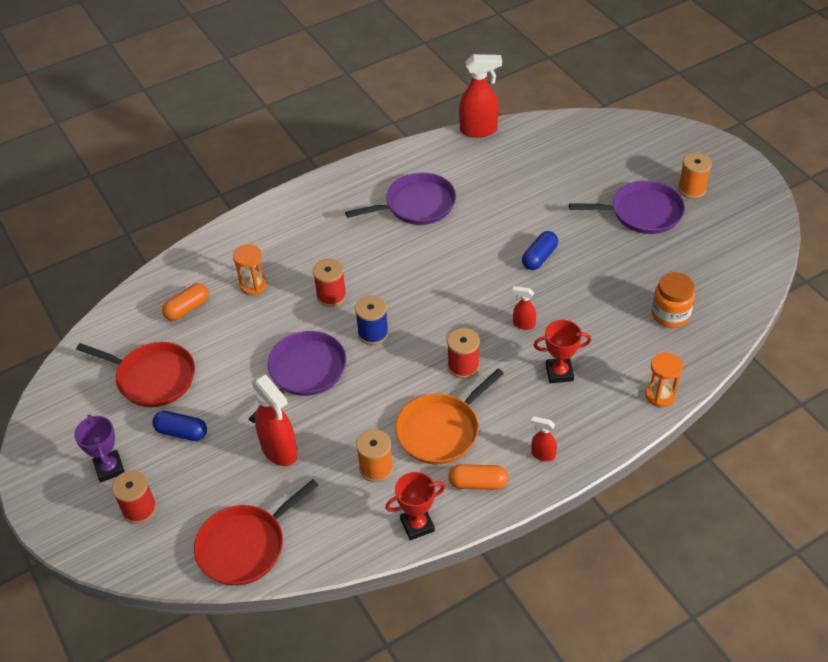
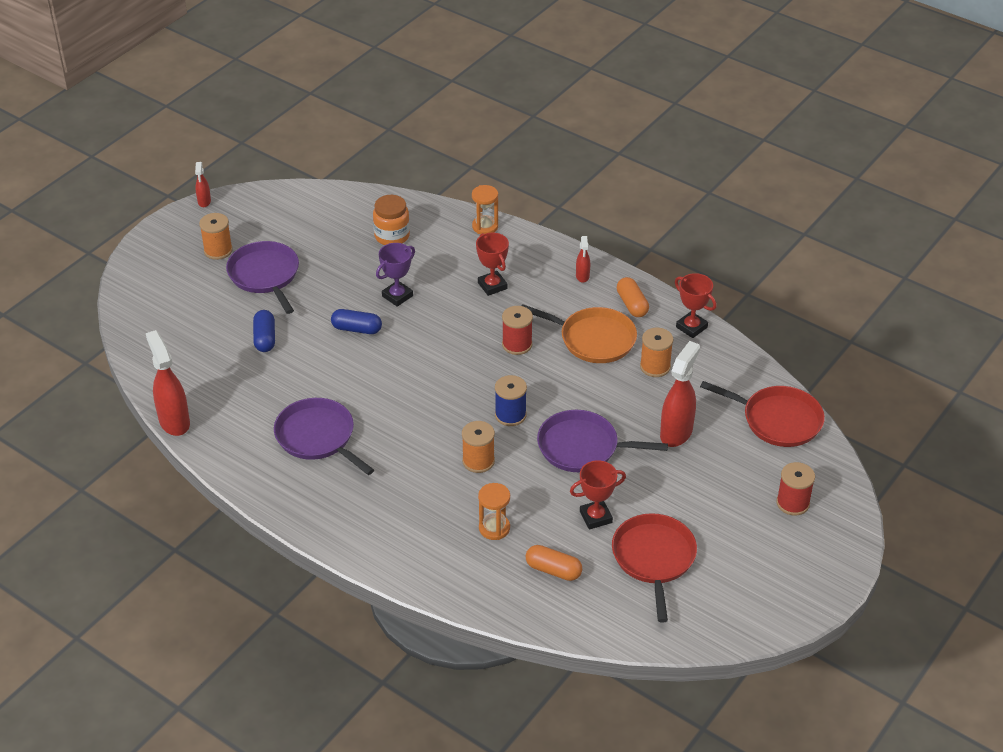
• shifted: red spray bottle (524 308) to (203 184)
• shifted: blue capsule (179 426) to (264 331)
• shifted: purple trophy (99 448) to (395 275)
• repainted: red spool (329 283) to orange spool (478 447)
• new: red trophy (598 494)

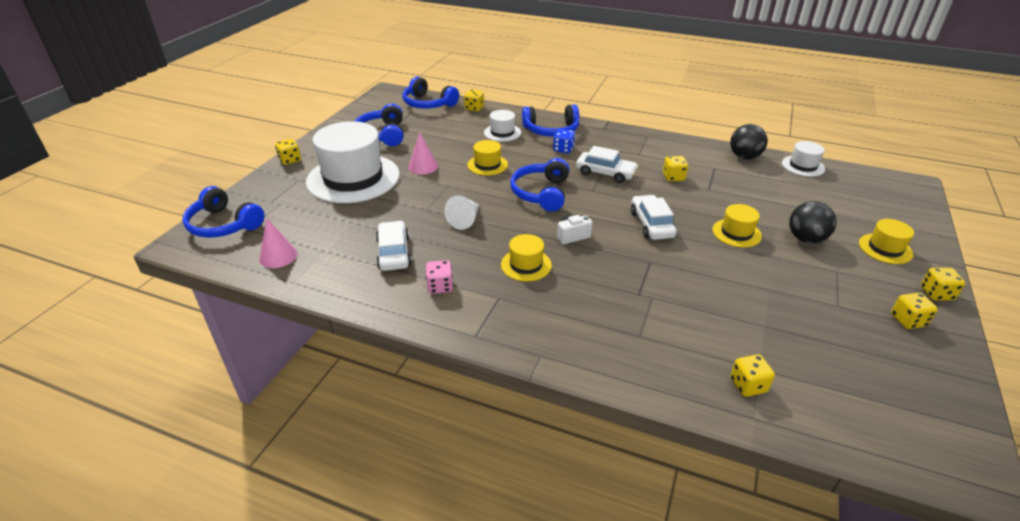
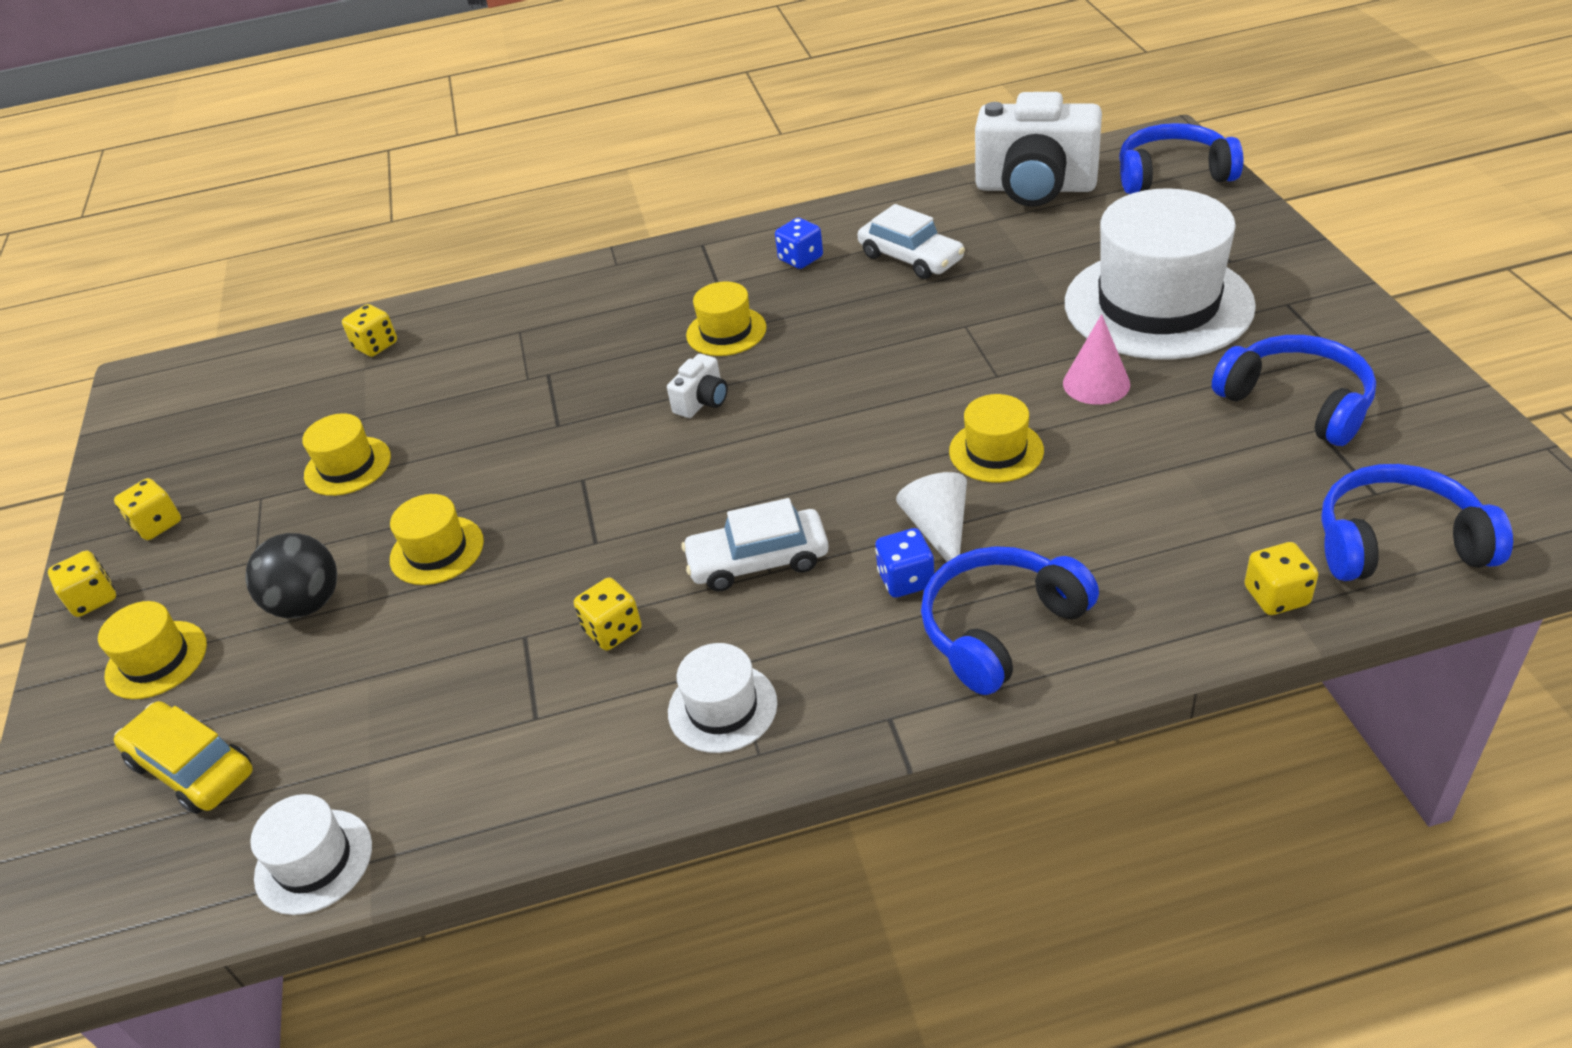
• new: yellow car (183 757)
• new: yellow hat (346 454)
• shifted: white hat (502 126) to (722 698)
• repainted: pink dice (439 277) to blue dice (799 243)
• shifted: white cone (461 212) to (931 517)
• swapped: pink cone (278 243) to white camera (1038 149)
• gone: yellow dice (288 152)
• gone: blue headphones (539 185)
• gone: white car (654 217)
• gone: black ball (749 141)

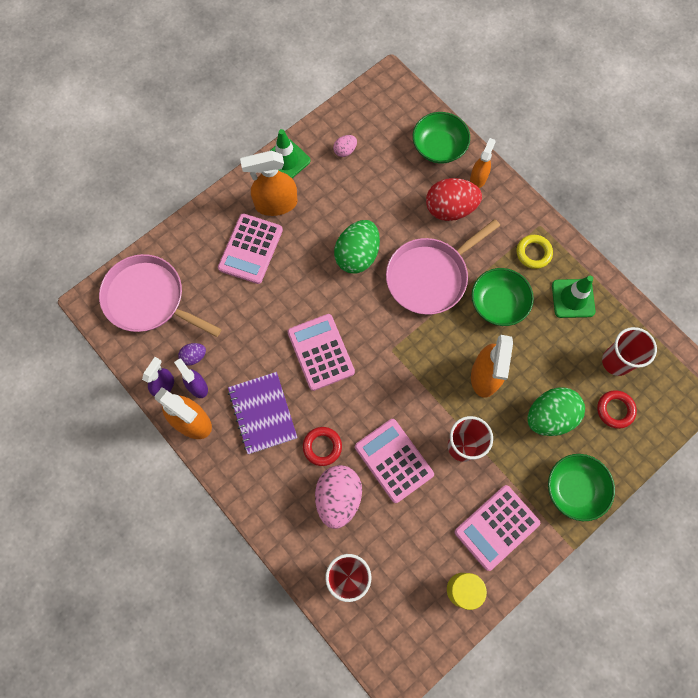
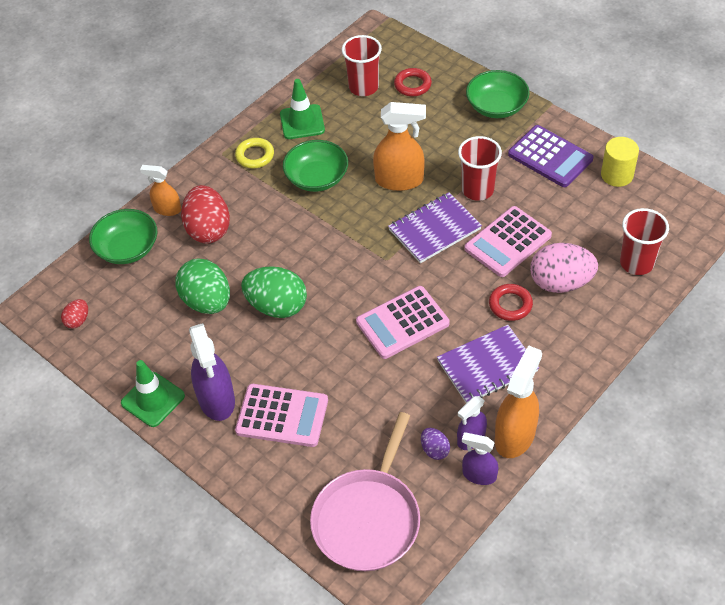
• new: red egg (74 314)
• shifted: green egg (556 411) to (202 286)
• repainted: orange spray bottle (268 183) to purple spray bottle (212 372)
• new: purple notebook (435 227)
• repainted: pink calculator (497 528) to purple calculator (550 156)
• gone: pink egg (345 146)
• gone: pink pan (443 267)

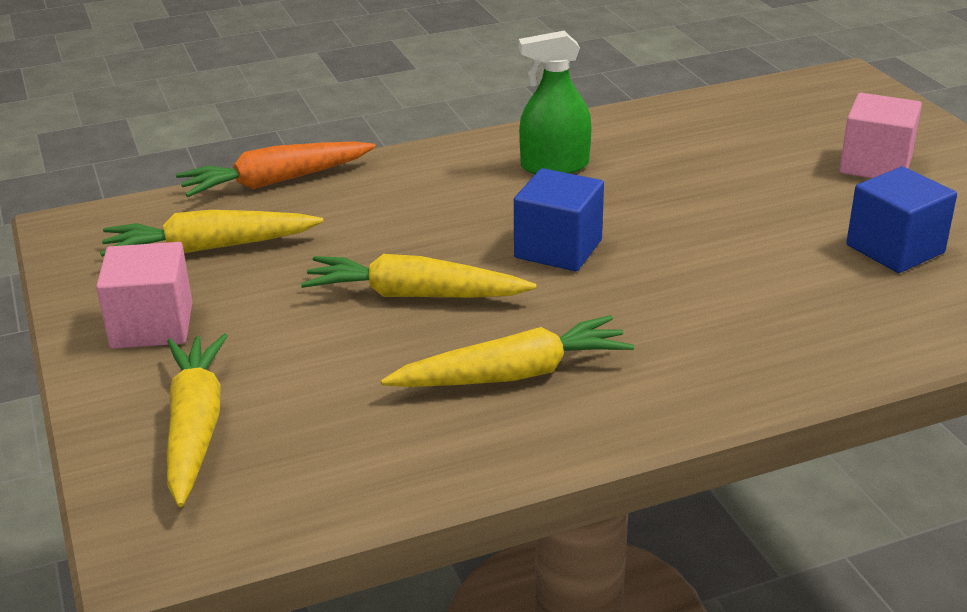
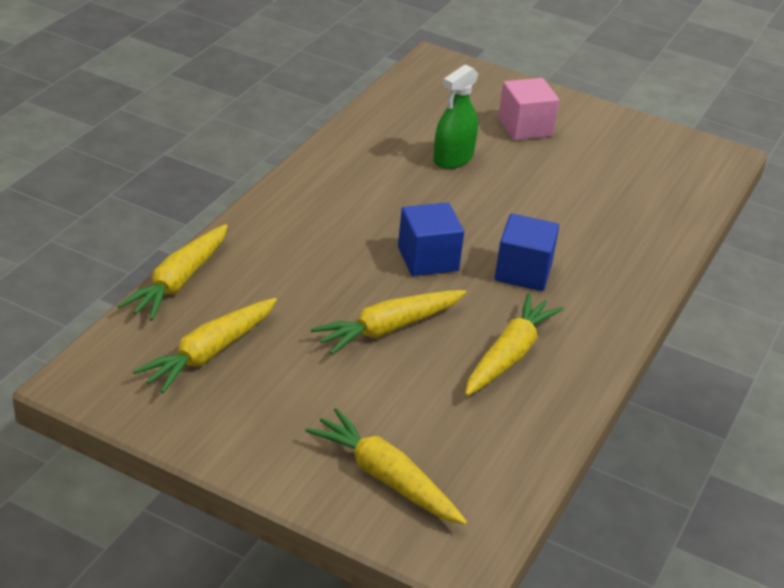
• repainted: orange carrot (276 169) to yellow carrot (173 272)
• shifted: green spray bottle (555 102) to (455 116)
• shifted: blue cube (901 219) to (526 252)
• gone: pink cube (144 295)

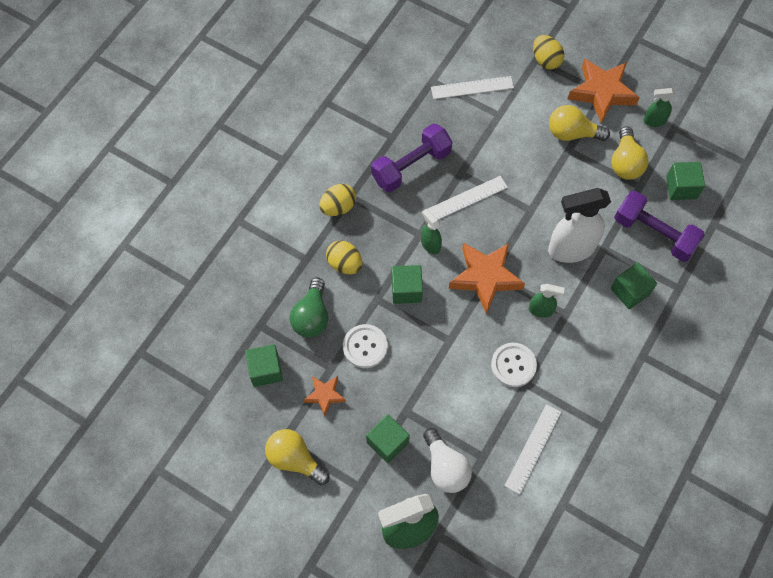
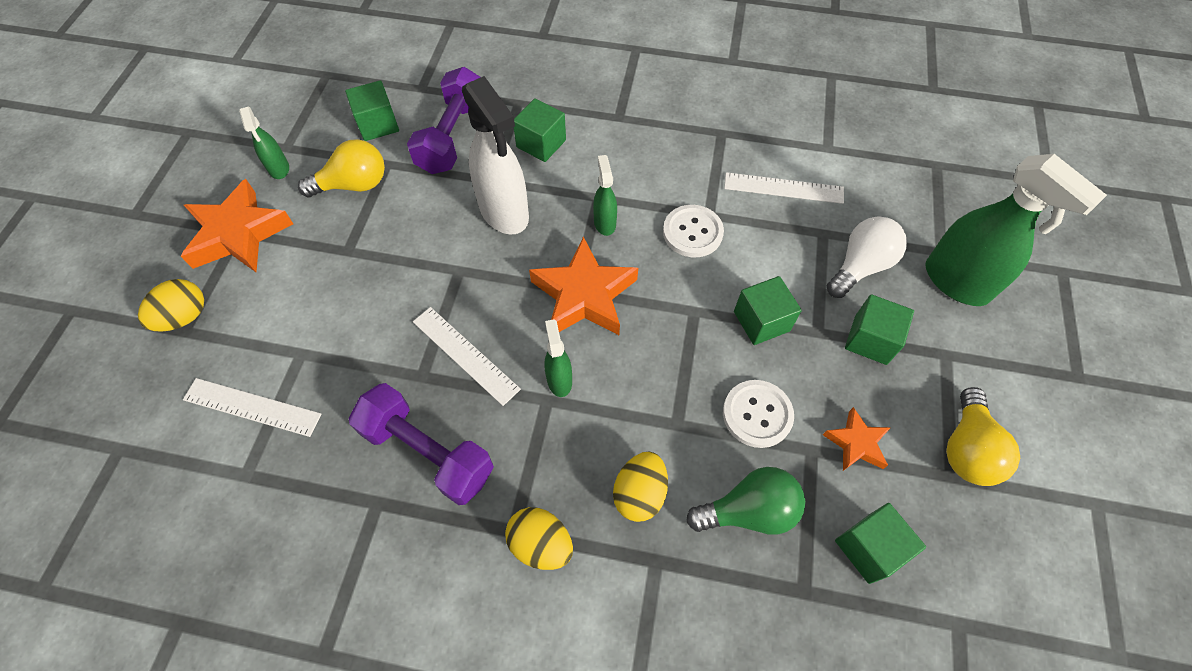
• rotated: white ruler (472 87) = (252 407) 45 degrees counterclockwise
• rotated: green spray bottle (431 231) = (558 358) 135 degrees clockwise
• shifted: green cube (407 284) to (768 310)
• gone: yellow light bulb (579 123)

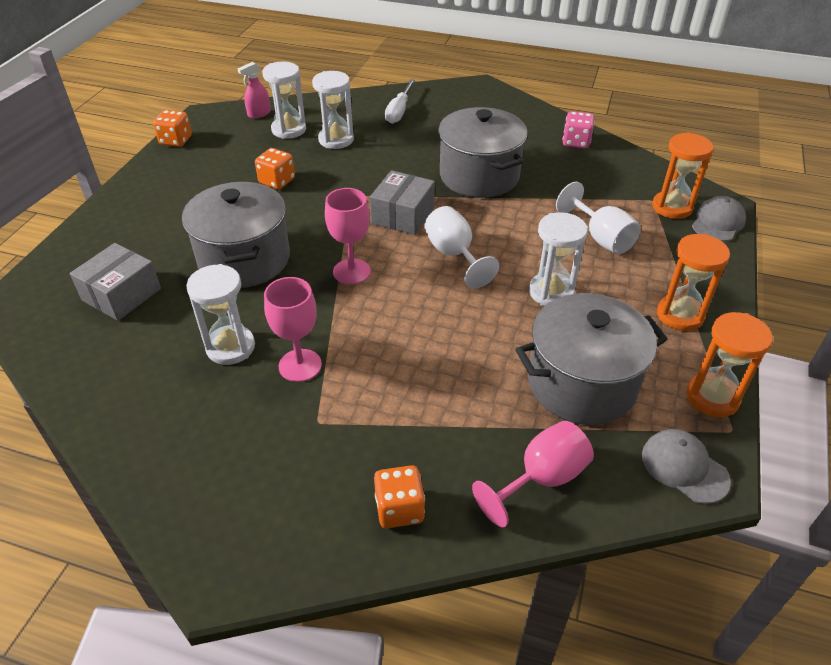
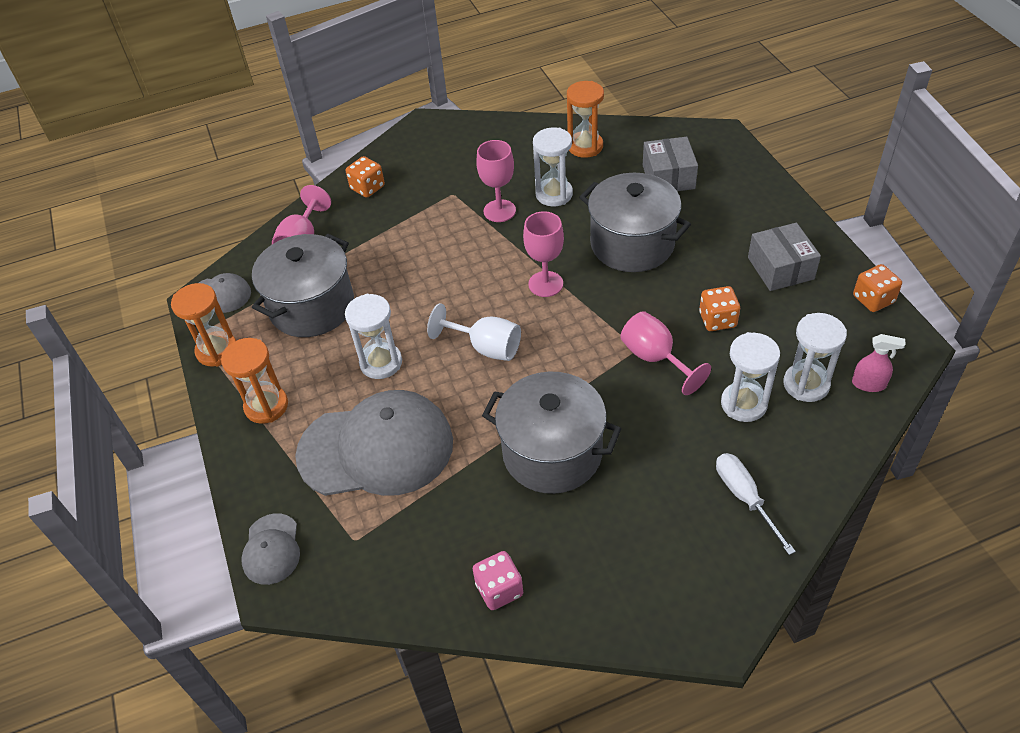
• swapped: white goblet (598 218) to grey cap (374 443)
• shifted: orange hourglass (683 175) to (585 119)
• new: pink goblet (665 353)
• shifted: grey box (402 202) to (784 257)
• rotated: pink spray bottle (254 90) = (878 363) 90 degrees clockwise

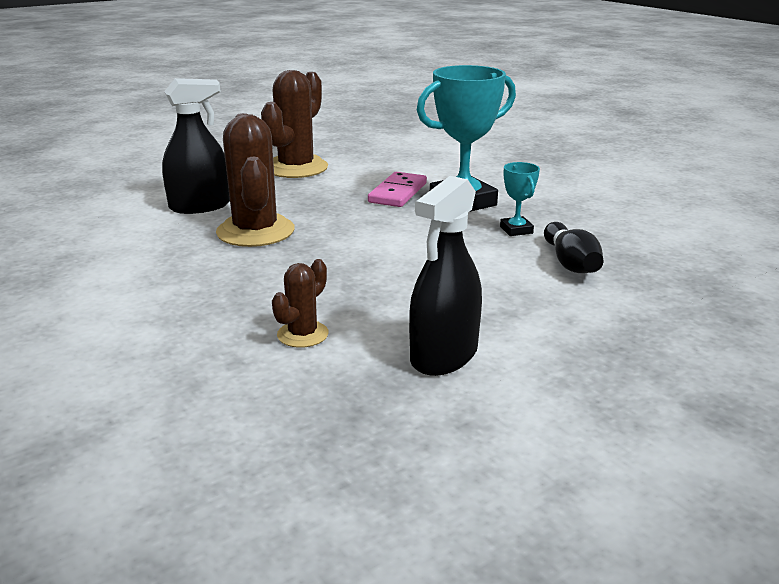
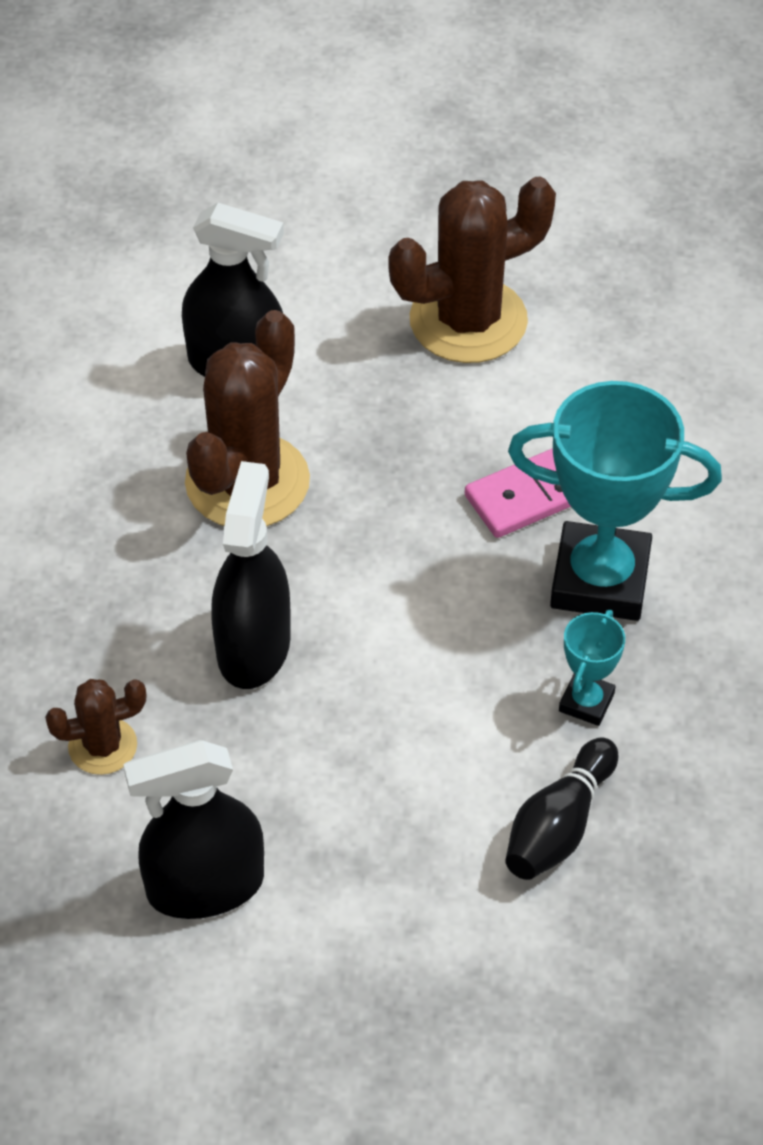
• new: black spray bottle (251 575)

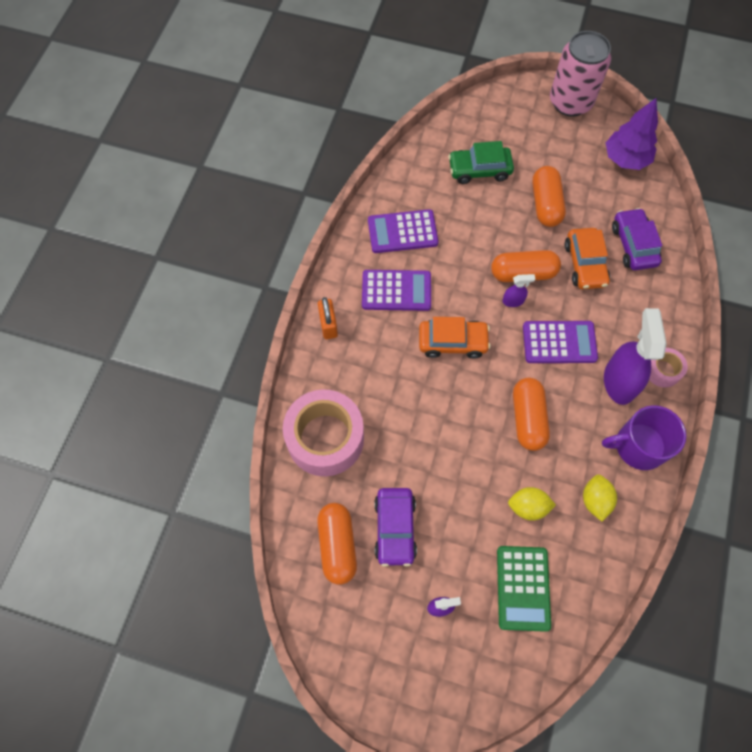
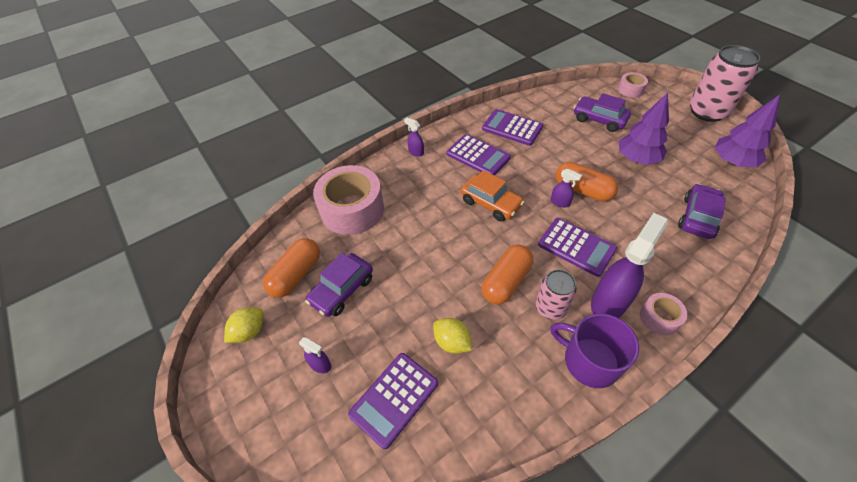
• shifted: yellow lemon (600 498) to (243 325)
• repainted: green calculator (524 589) to purple calculator (393 401)
• swapped: orange padlock (328 318) to purple spray bottle (414 137)
• new: pink can (556 294)
• repainted: green car (481 162) to purple car (602 112)
• new: pink tape (633 85)
• swapped: orange capsule (549 196) to purple tree (644 129)
• gone: orange car (587 258)

